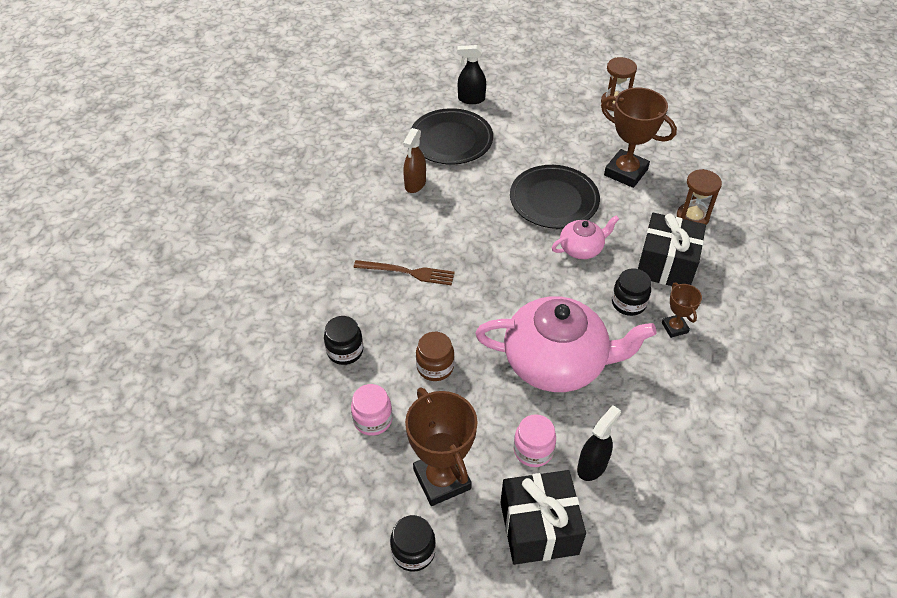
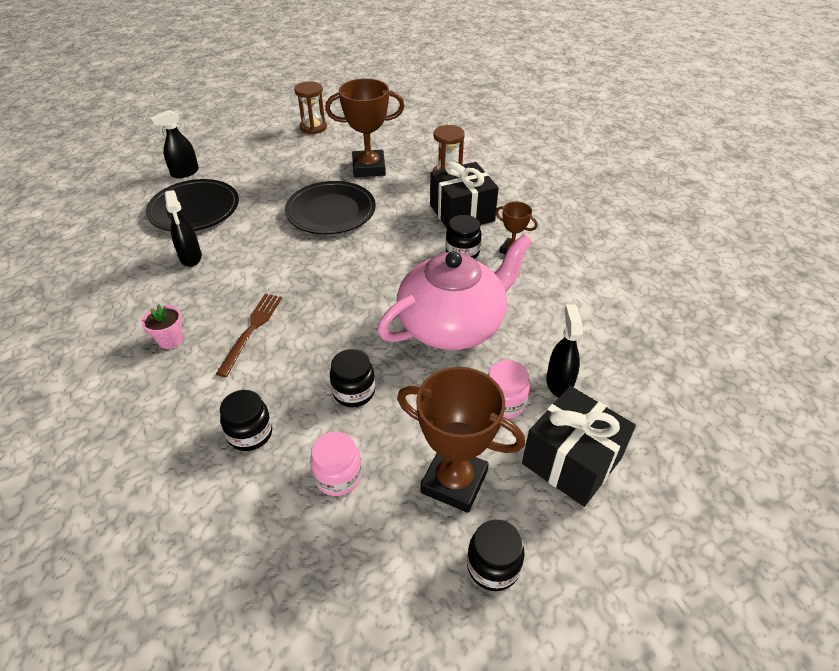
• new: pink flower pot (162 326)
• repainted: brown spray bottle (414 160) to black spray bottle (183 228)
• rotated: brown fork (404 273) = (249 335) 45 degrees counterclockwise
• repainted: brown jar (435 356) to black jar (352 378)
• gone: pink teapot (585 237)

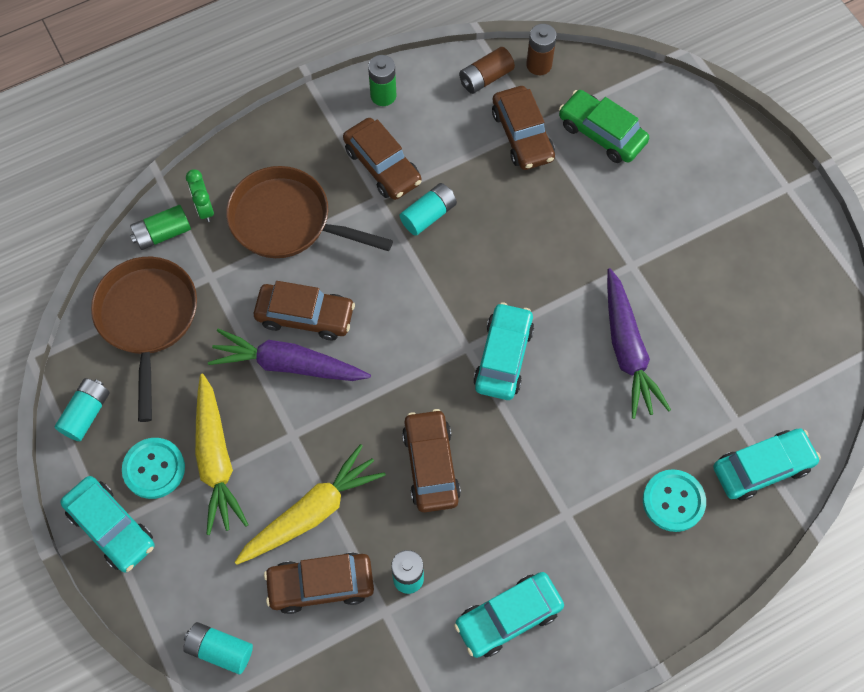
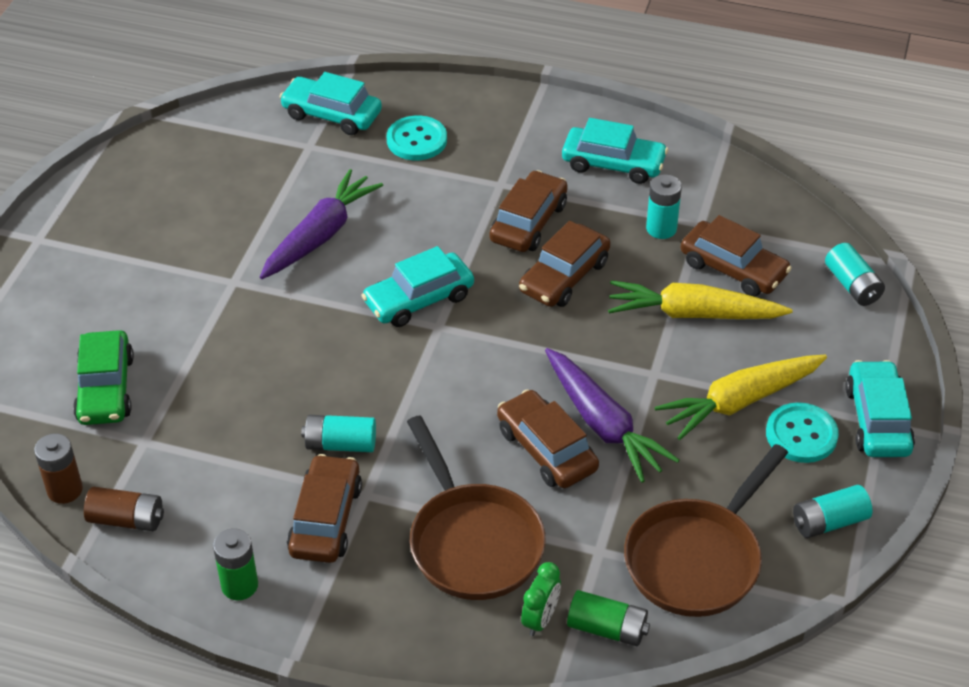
• shifted: brown car (523 128) to (528 211)
• rotated: yellow carrot (221 454) = (740 397) 150 degrees counterclockwise

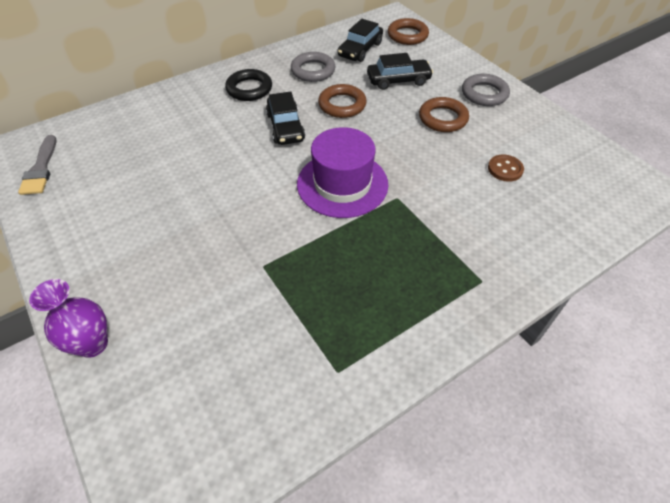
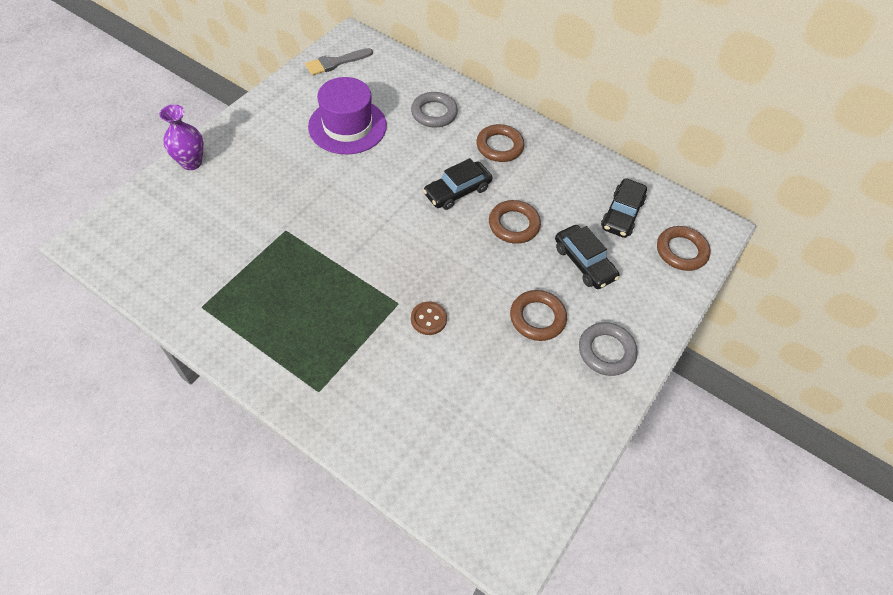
• shifted: purple hat (342 172) to (347 115)
• shifted: grey ring (313 67) to (434 110)
• shifted: brown button (506 168) to (429 318)
• repainted: black ring (248 85) to brown ring (500 143)
• rotated: black car (360 40) = (624 208) 75 degrees counterclockwise

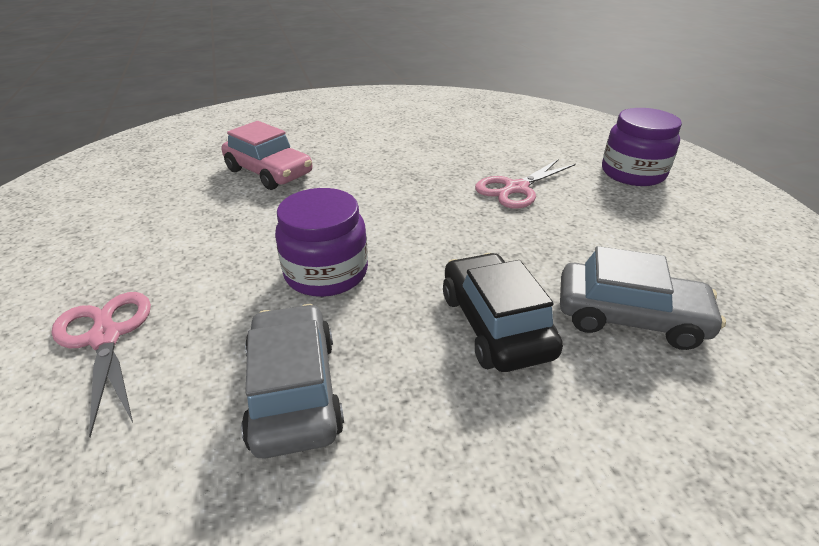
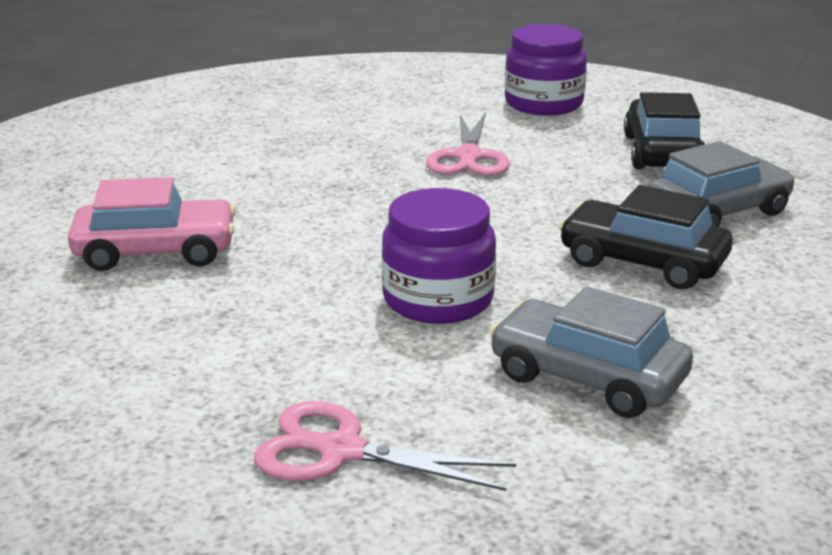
• new: black car (664 130)

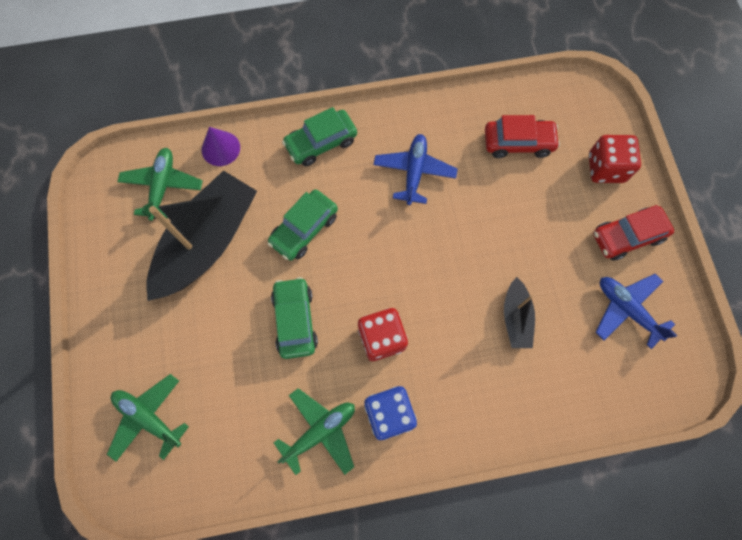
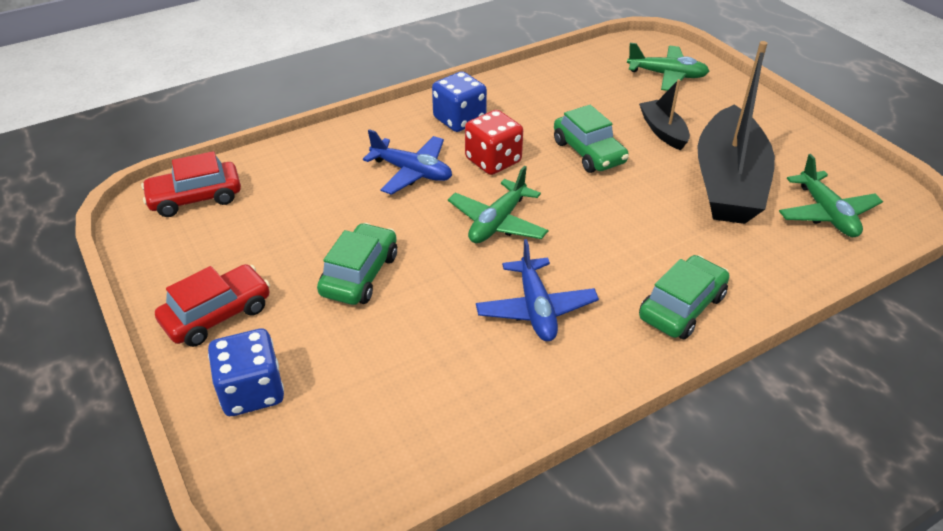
• shifted: red car (522 136) to (191 184)
• repainted: red dice (615 159) to blue dice (246 372)
• shifted: green car (302 225) to (357 264)
• shifted: blue plane (636 311) to (407 162)
• shifted: green plane (314 431) to (498 204)
• shifted: black boat (519 312) to (664 114)
• gone: purple cone (221 146)

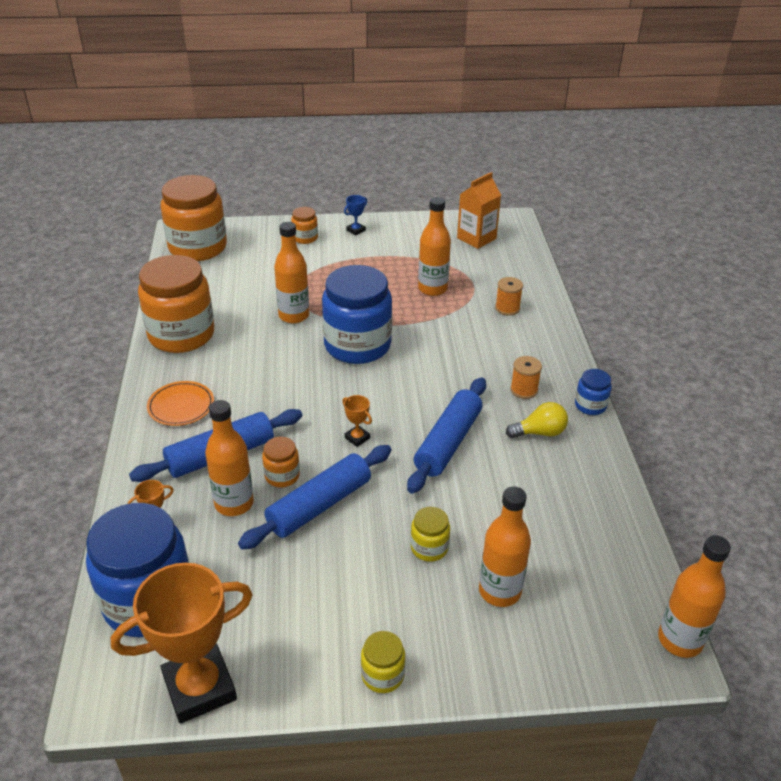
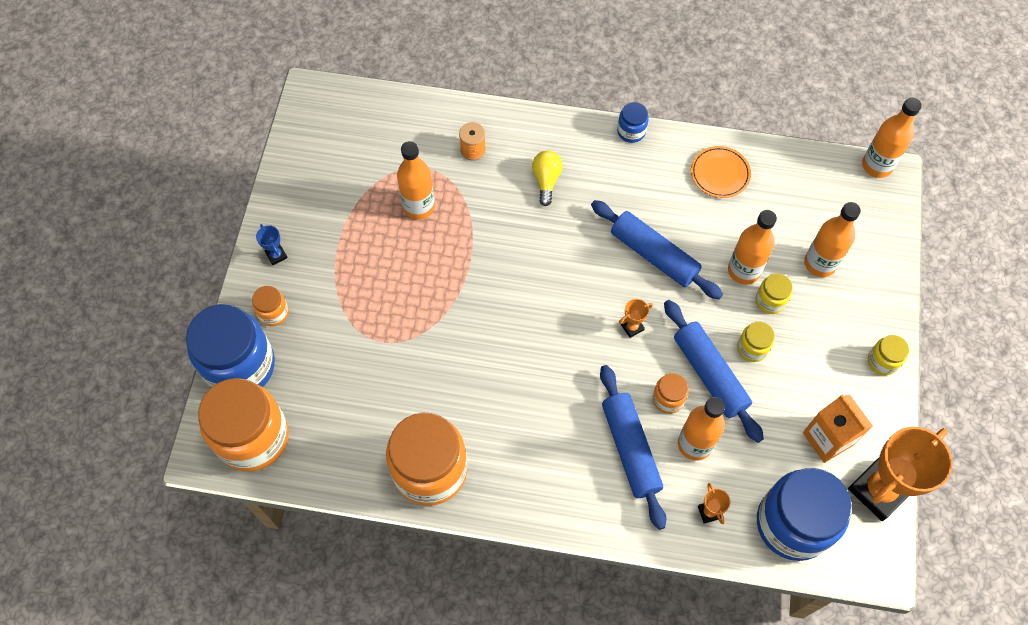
• shifted: blue jar (357 314) to (230 346)
• shifted: yellow light bulb (537 420) to (547 178)
• shifted: orange plate (180 403) to (721 172)
• shifted: orange bottle (291 272) to (752 247)
• new: yellow jar (755 342)
• shifted: orange carton (479 210) to (838 428)
• rotated: orange trophy (182 643) = (900 474) 60 degrees clockwise
• gone: orange spool (526 377)

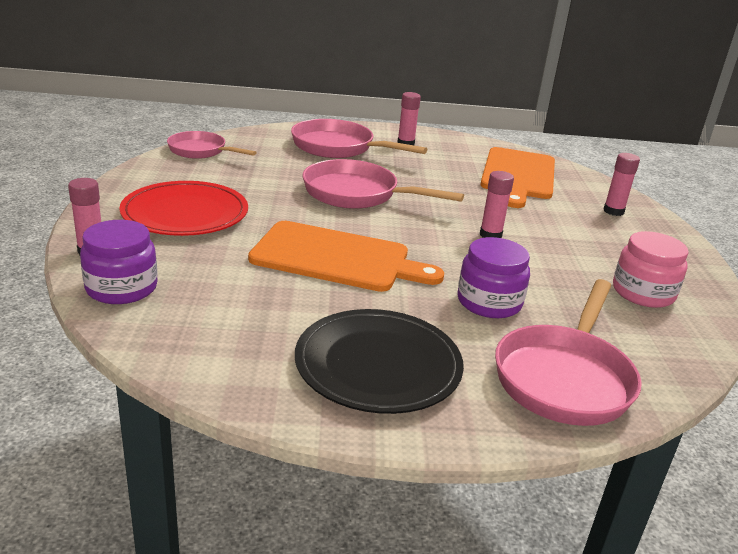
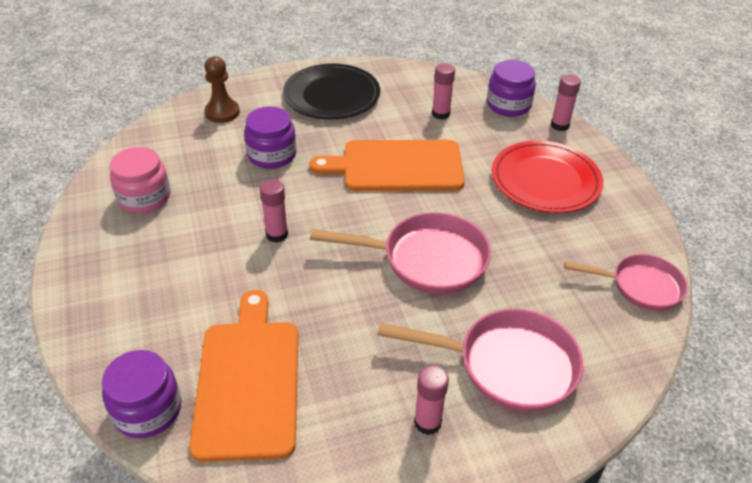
• new: purple jar (141 394)
• swapped: pink pan (568 352) to brown pawn (222 89)
• shifted: pink glue stick (621 184) to (443 91)

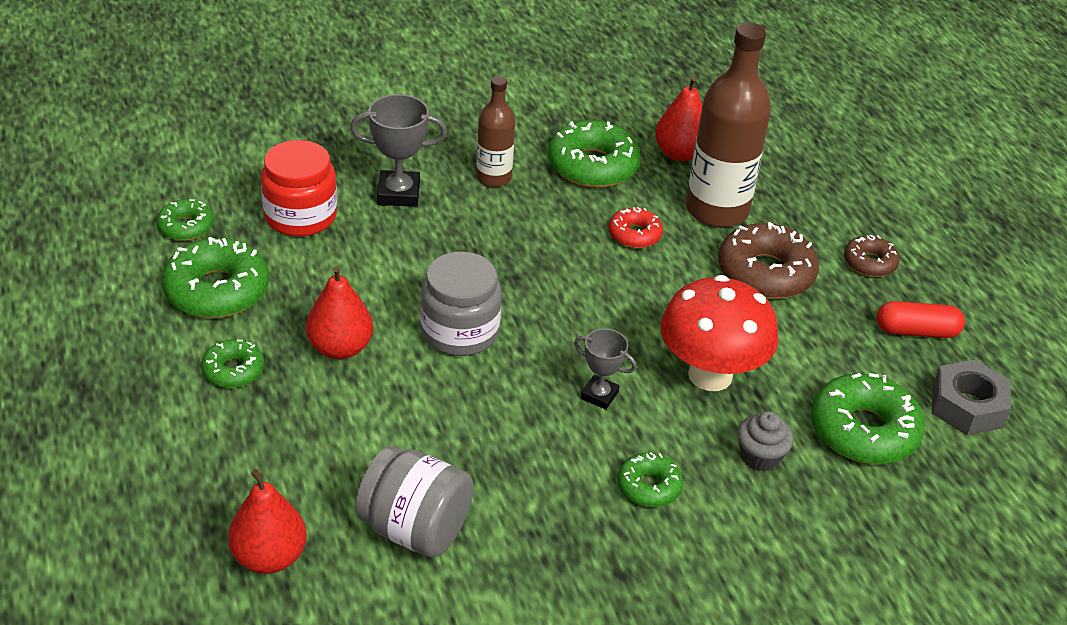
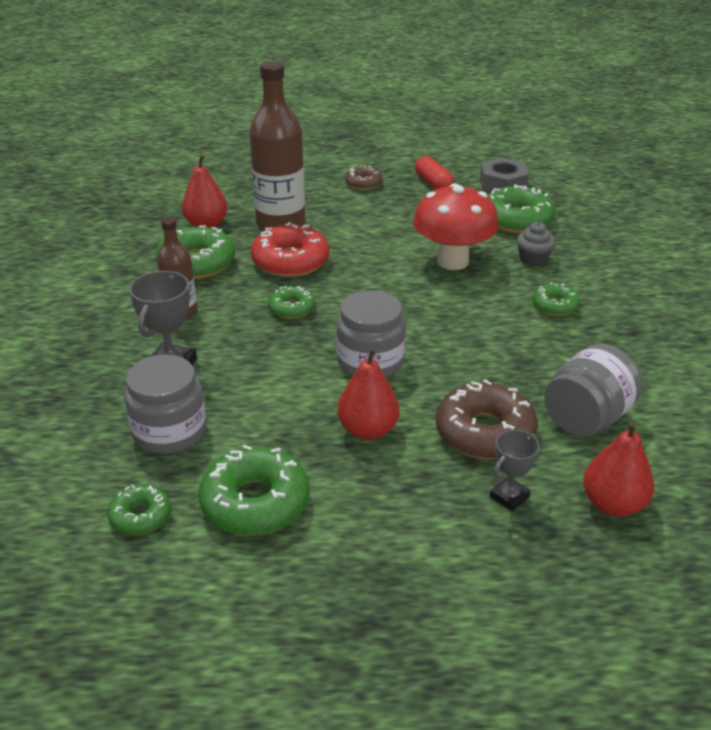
• repainted: red jar (299 188) to grey jar (165 404)
• scaled: red donut (636 227) = (290 249) x1.80
• shifted: green donut (232 363) to (291 302)
• rotated: red capsule (921 319) = (434 172) 45 degrees counterclockwise
• shifted: brown donut (768 260) to (487 419)
• shifted: grey trophy (605 369) to (514 470)

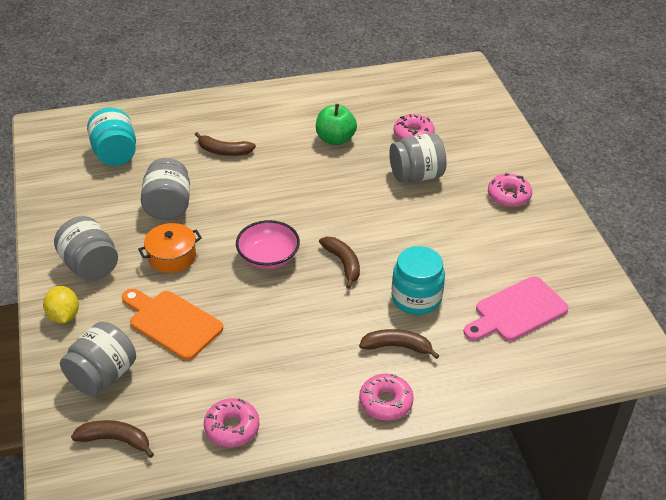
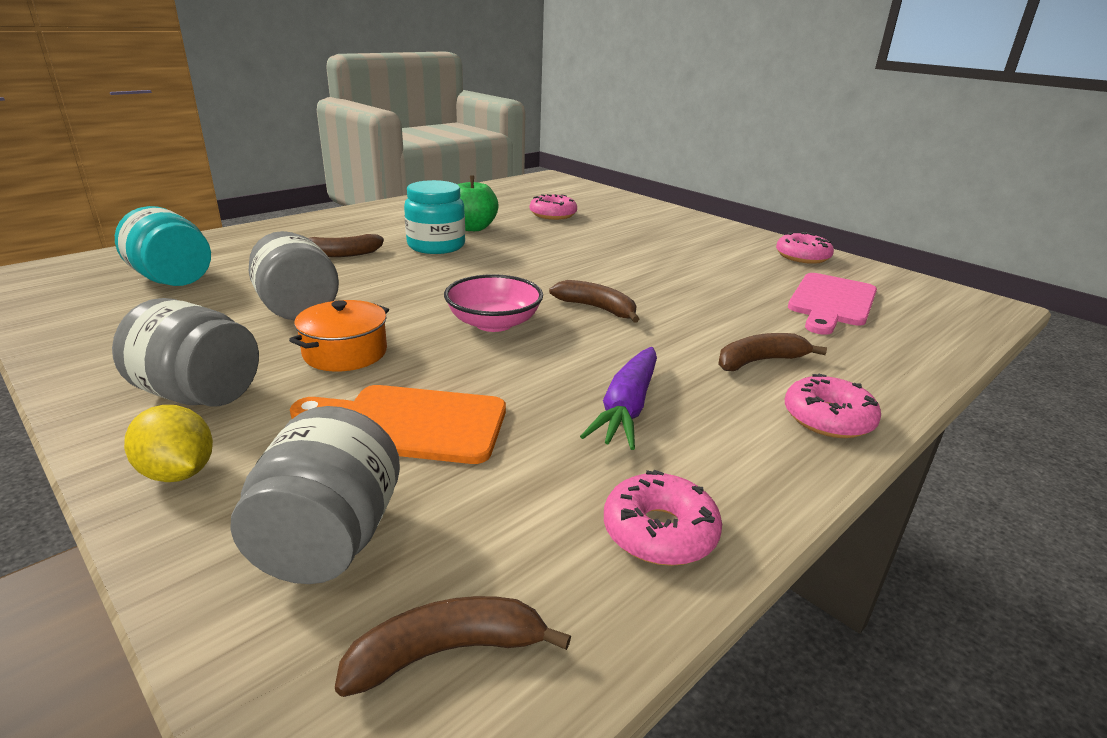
• shifted: turquoise jar (418 280) to (434 217)
• new: purple carrot (618 398)
• shifted: pink donut (510 190) to (805 248)
• gone: grey jar (418 157)

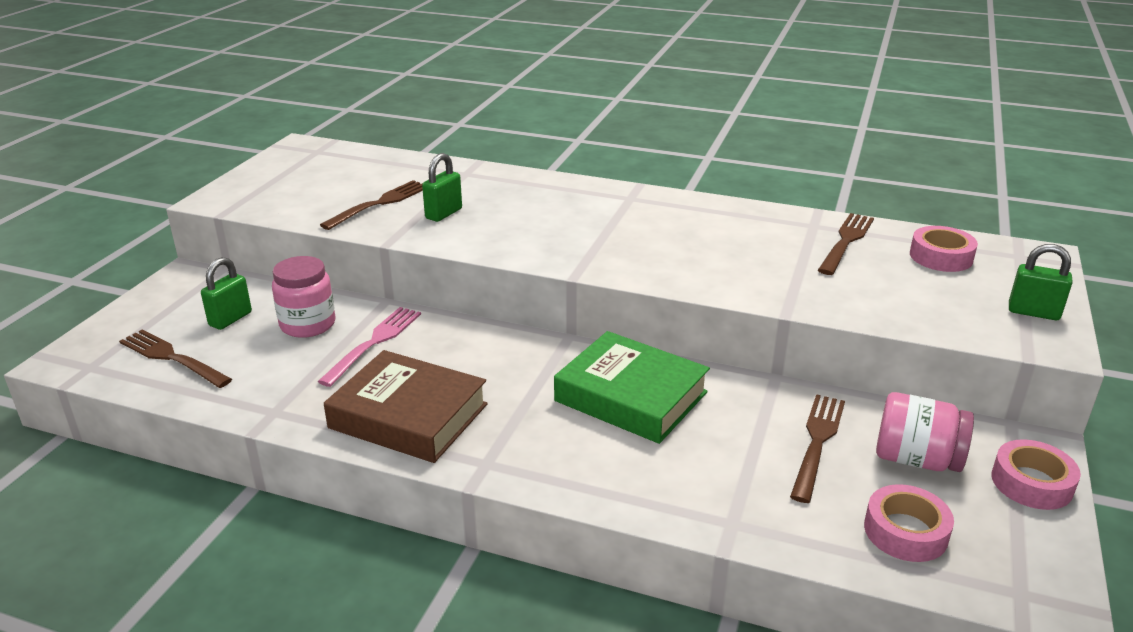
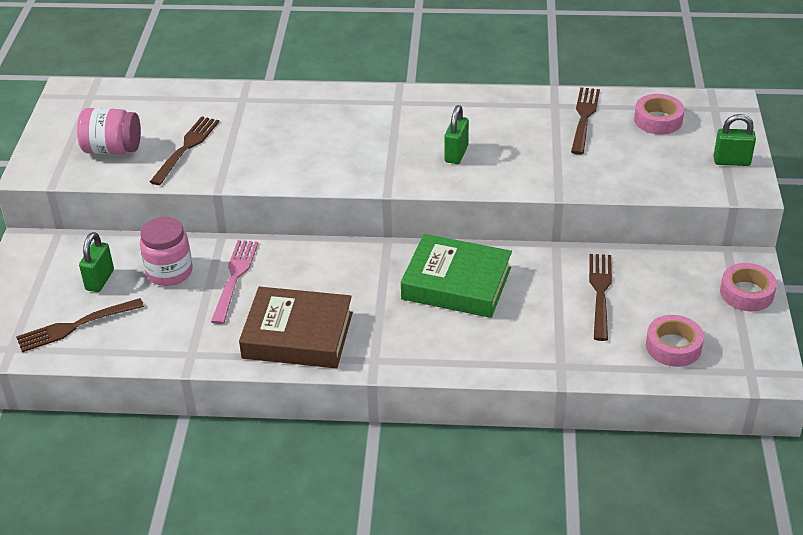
• rotated: brown fork (175 358) = (80 325) 45 degrees counterclockwise
• shifted: pink jar (925 432) to (109 131)
• shifted: green padlock (442 187) to (457 134)

